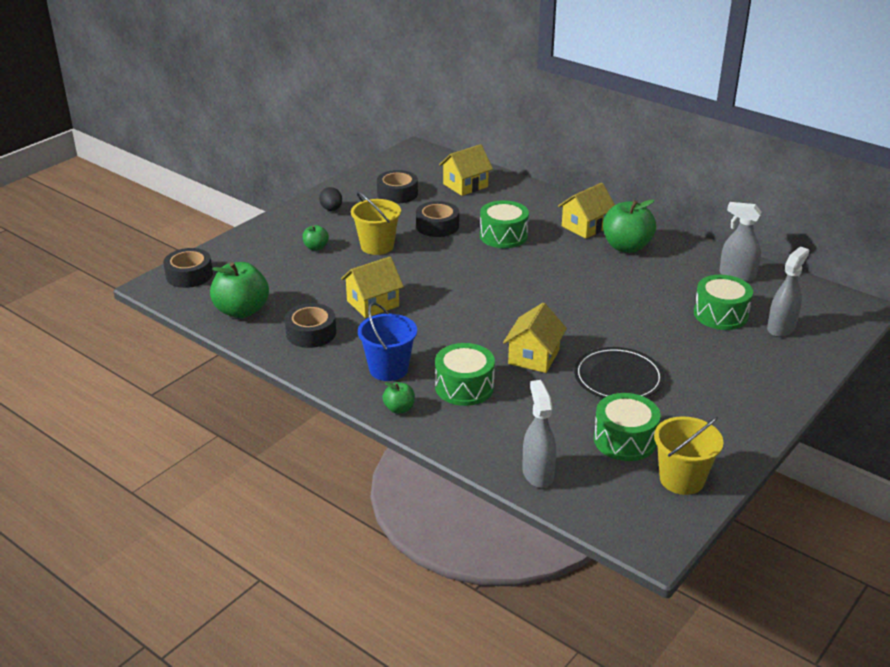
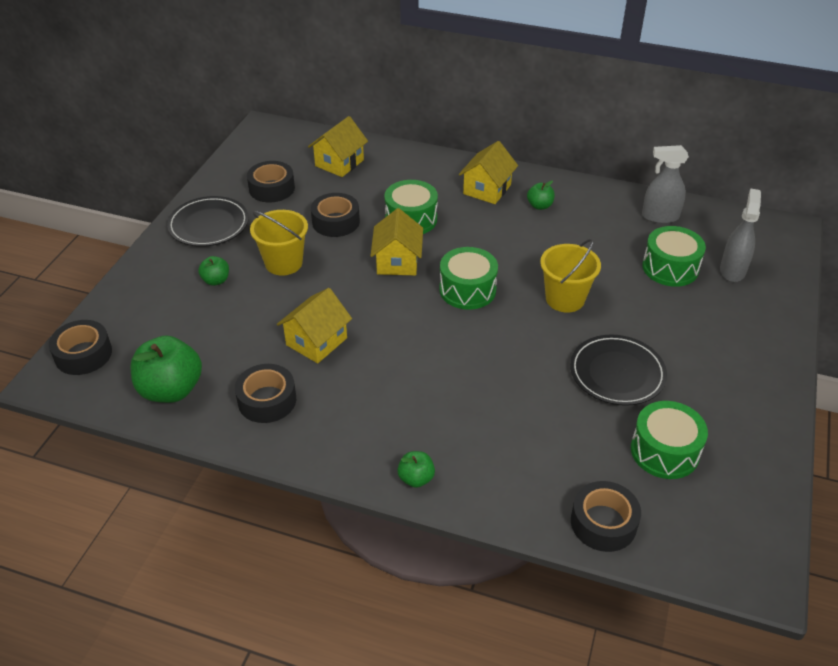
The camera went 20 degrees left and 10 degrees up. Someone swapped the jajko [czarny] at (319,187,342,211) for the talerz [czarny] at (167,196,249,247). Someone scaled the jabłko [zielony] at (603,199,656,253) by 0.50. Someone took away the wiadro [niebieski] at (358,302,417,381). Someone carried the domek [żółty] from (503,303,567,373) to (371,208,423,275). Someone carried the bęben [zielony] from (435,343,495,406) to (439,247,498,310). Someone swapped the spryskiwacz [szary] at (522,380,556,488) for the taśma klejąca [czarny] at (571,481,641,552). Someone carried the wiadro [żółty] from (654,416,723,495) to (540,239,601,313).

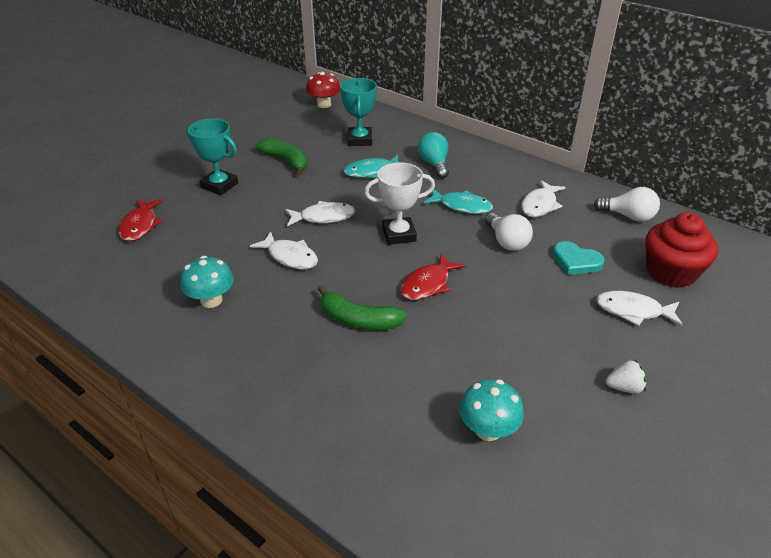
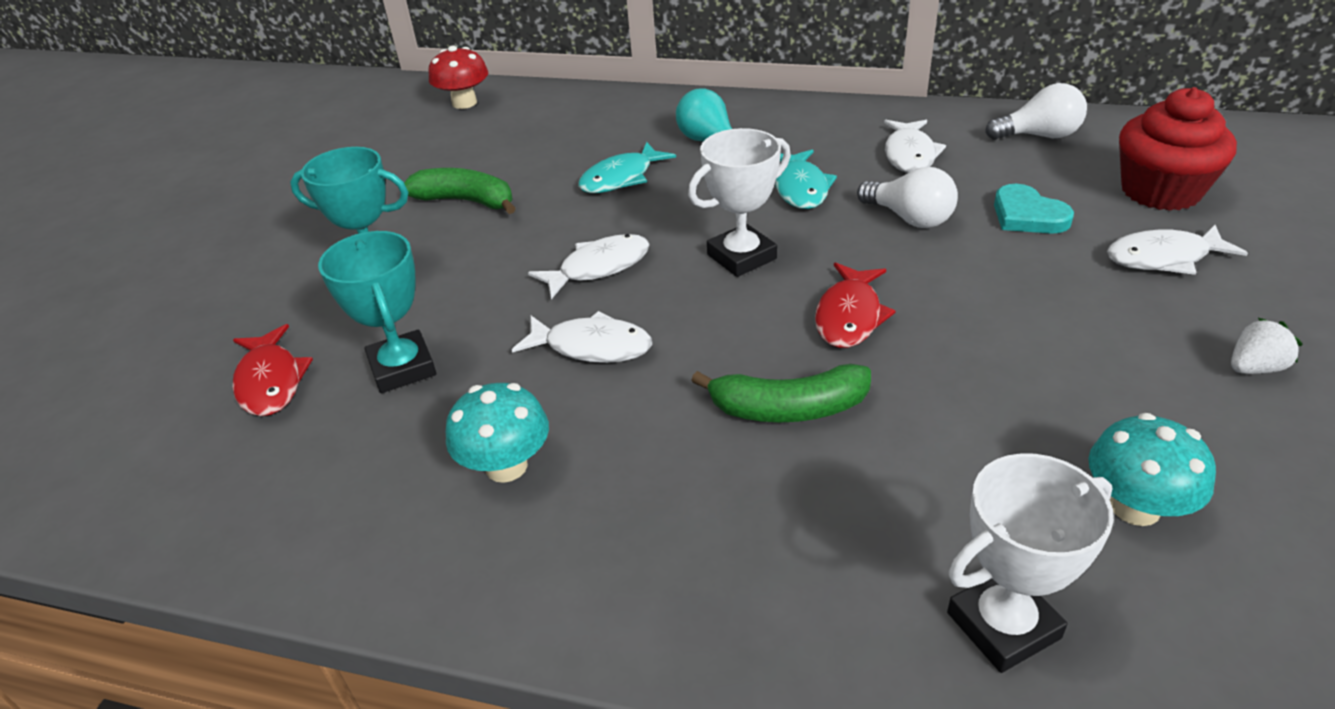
The camera went 20 degrees left and 0 degrees up. Someone carried the puchar [turkusowy] from (340,78,377,146) to (318,231,436,393). Someone rotated the ryba [turkusowy] at (423,189,493,214) by 90 degrees clockwise. Someone rotated the serce [turkusowy] at (553,241,605,275) by 45 degrees clockwise. Someone put down the puchar [biały] at (947,453,1114,673).

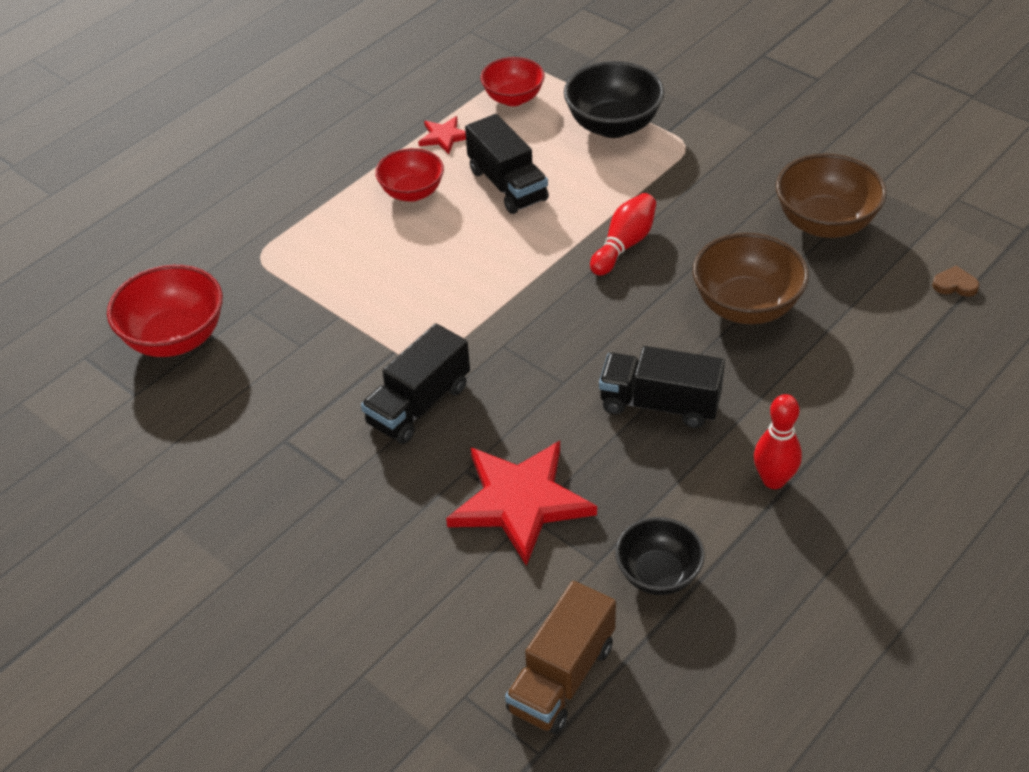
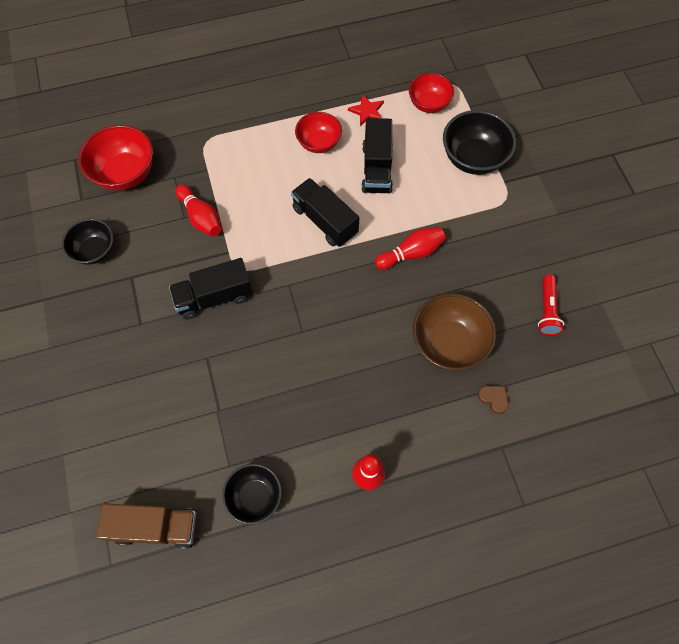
The camera went 30 degrees right and 20 degrees up. Someone swapped the miska [brązowy] at (776,153,887,238) for the latarka [czerwony] at (538,275,564,336). Someone carried the serce [brązowy] from (932,266,980,297) to (478,386,509,414). Someone carried the ciężarówka [czarny] from (599,346,725,428) to (291,178,359,247). Someone took away the gwiazda [czerwony] at (446,441,597,566). Someone rotated the ciężarówka [brązowy] at (505,581,616,734) by 150 degrees counterclockwise. Someone put down the kręgiel [czerwony] at (175,184,221,236). Someone put down the miska [czarny] at (62,219,113,265).

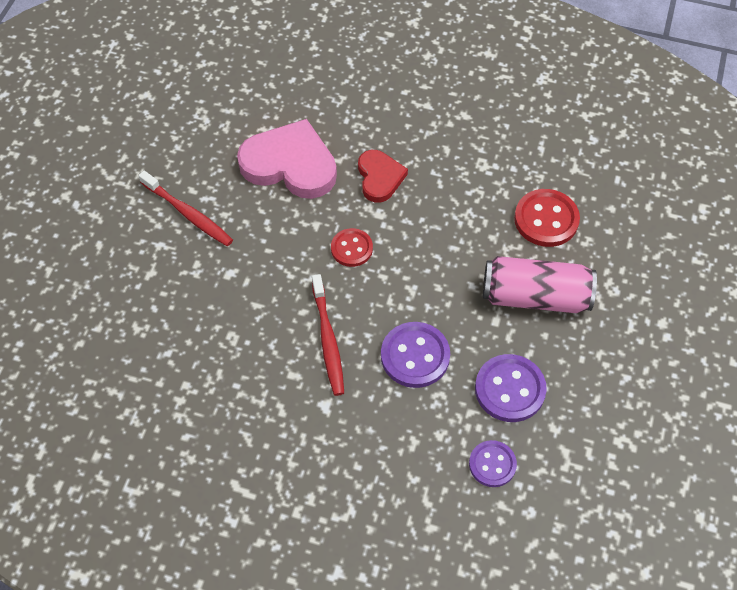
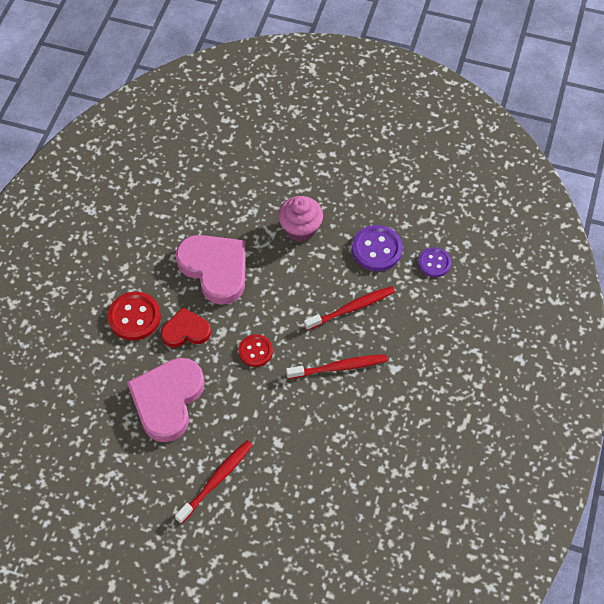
The camera went 90 degrees left and 0 degrees up. Someone carried the guzik [czerwony] from (514,189,580,247) to (108,292,161,341). Someone swapped the puszka [różowy] at (483,256,597,313) for the muffinka [różowy] at (278,196,323,242). Someone swapped the guzik [fioletowy] at (381,322,450,388) for the szczoteczka do zębów [czerwony] at (304,286,395,330). Someone put down the serce [różowy] at (176,235,246,305).

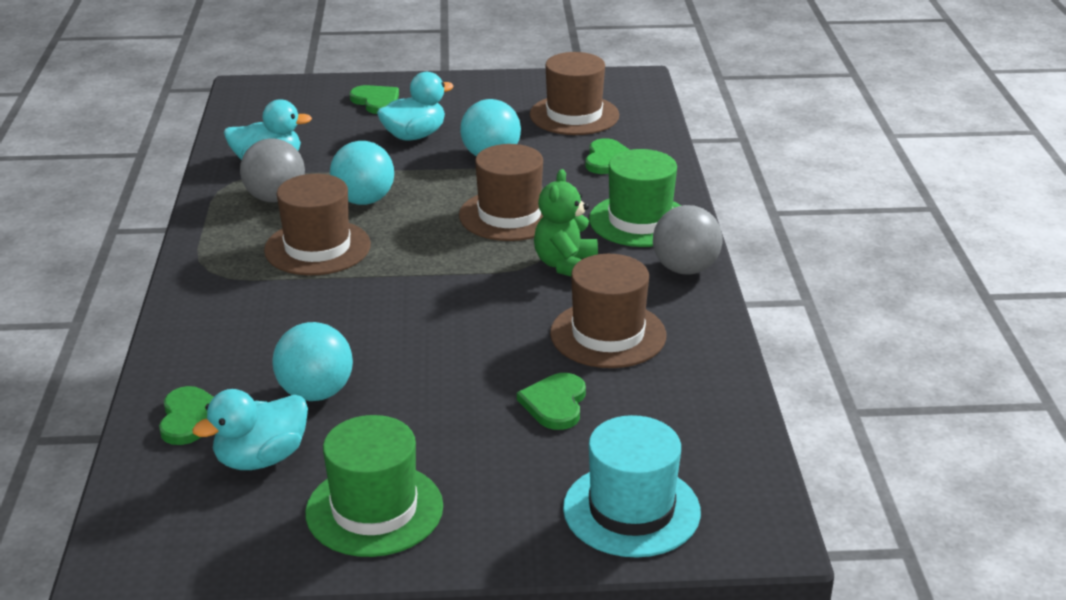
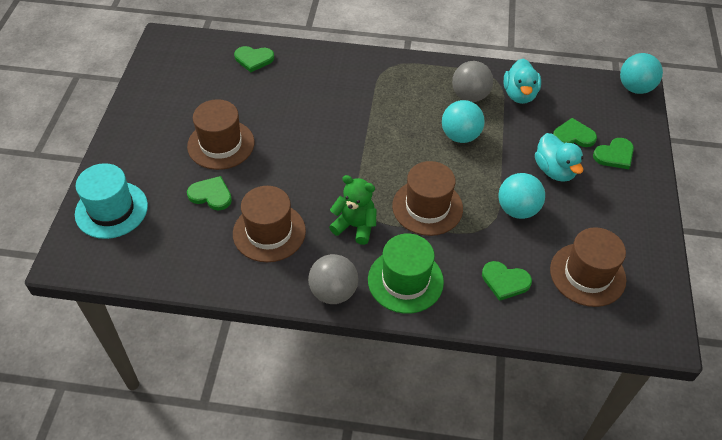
The camera went 100 degrees right and 20 degrees up. Someone carried the kapelusz [brązowy] from (264,174,371,275) to (187,99,255,170). Someone carried the piłka [turkusowy] from (272,322,353,401) to (620,53,663,94). Someone took away the kaczka [turkusowy] at (192,389,308,470). Someone took away the kapelusz [zielony] at (305,415,443,557). Someone put down the serce [zielony] at (553,118,597,147).

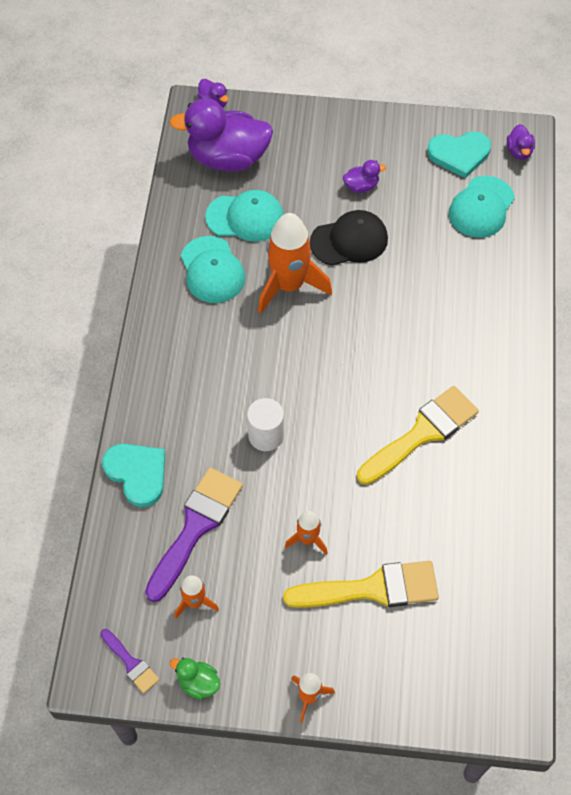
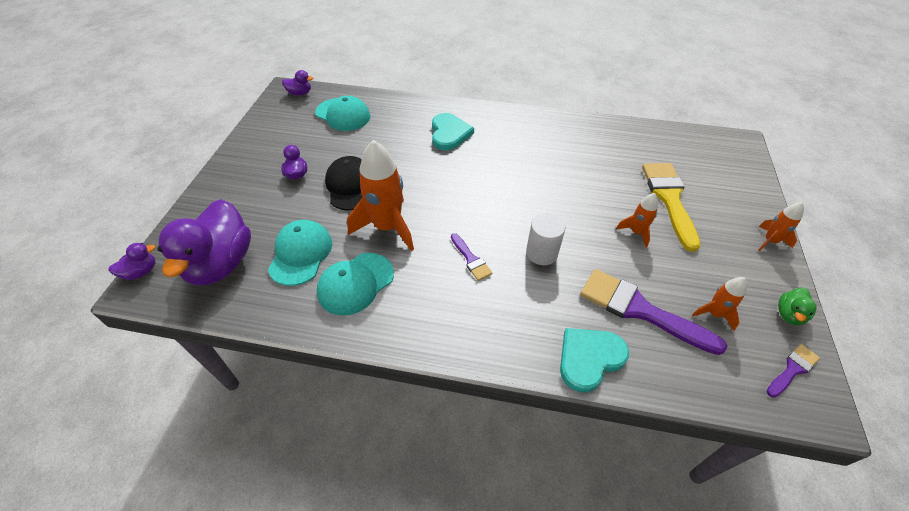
The camera went 85 degrees left and 10 degrees down. Someone carried the serce [turkusowy] from (427,131,491,178) to (432,113,474,150). Someone rotated the czapka [turkusowy] at (181,236,245,303) by 150 degrees clockwise. Someone took away the pędzel [żółty] at (357,386,479,485). Someone put down the pędzel [fioletowy] at (451,233,492,281).

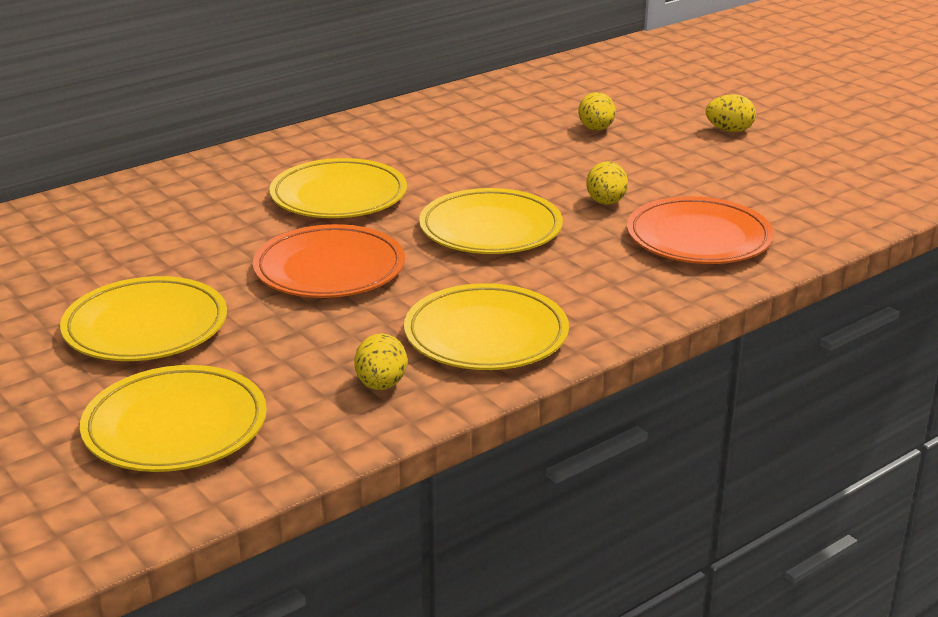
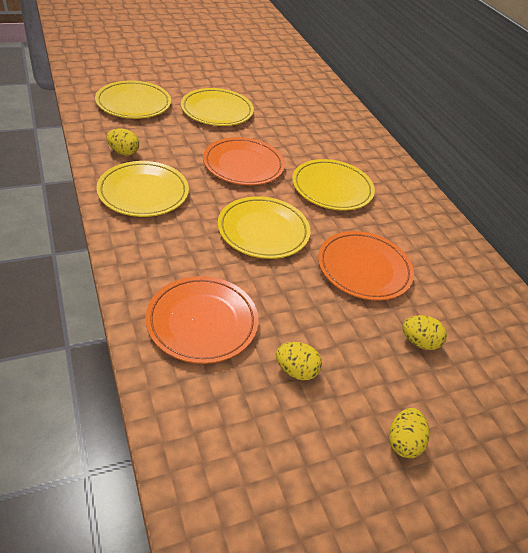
The camera went 100 degrees right and 15 degrees up. Someone carried the jajko [żółty] from (586,161,628,205) to (276,342,322,380). Someone put down the talerz [pomarańczowy] at (318,231,414,301).

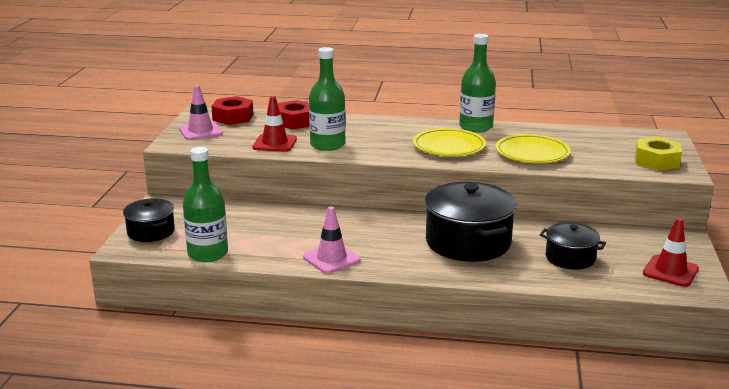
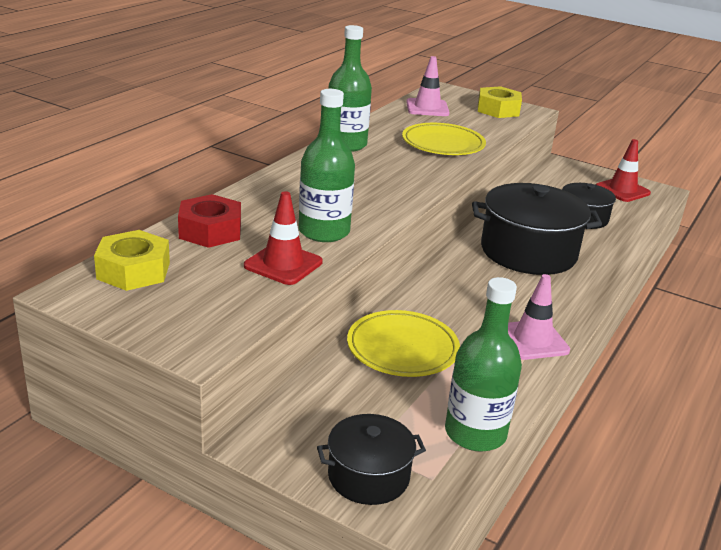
The camera went 70 degrees left and 5 degrees up. Someone carried the pachołek [różowy] from (179,85,223,140) to (406,56,449,116). Someone repainted the nakrętka [czerwony] at (211,96,254,125), which became the nakrętka [żółty] at (94,230,170,291). Someone carried the talerz [żółty] from (413,128,486,156) to (347,310,460,377).

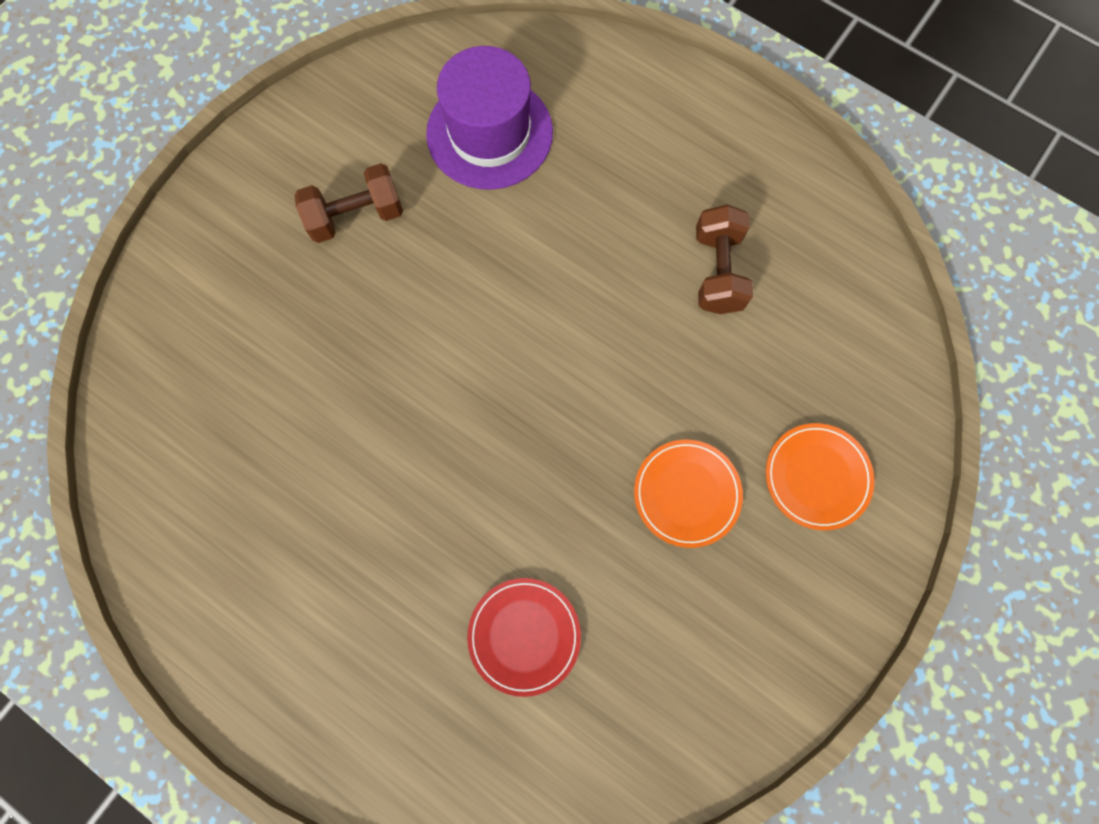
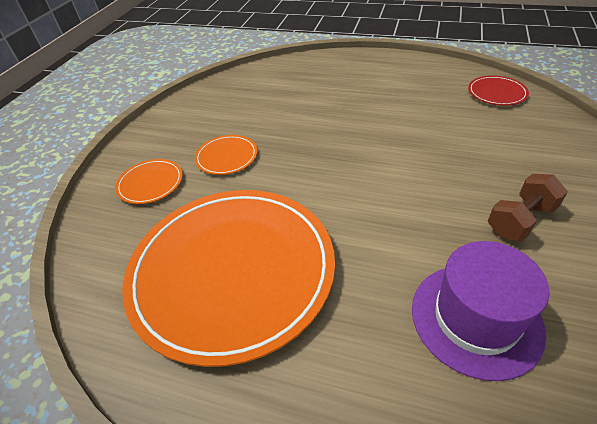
The camera went 165 degrees right and 30 degrees down. Someone swapped the hantel [brązowy] at (696,205,753,314) for the talerz [pomarańczowy] at (122,190,335,367). Someone carried the talerz [czerwony] from (467,578,581,697) to (468,75,529,106).

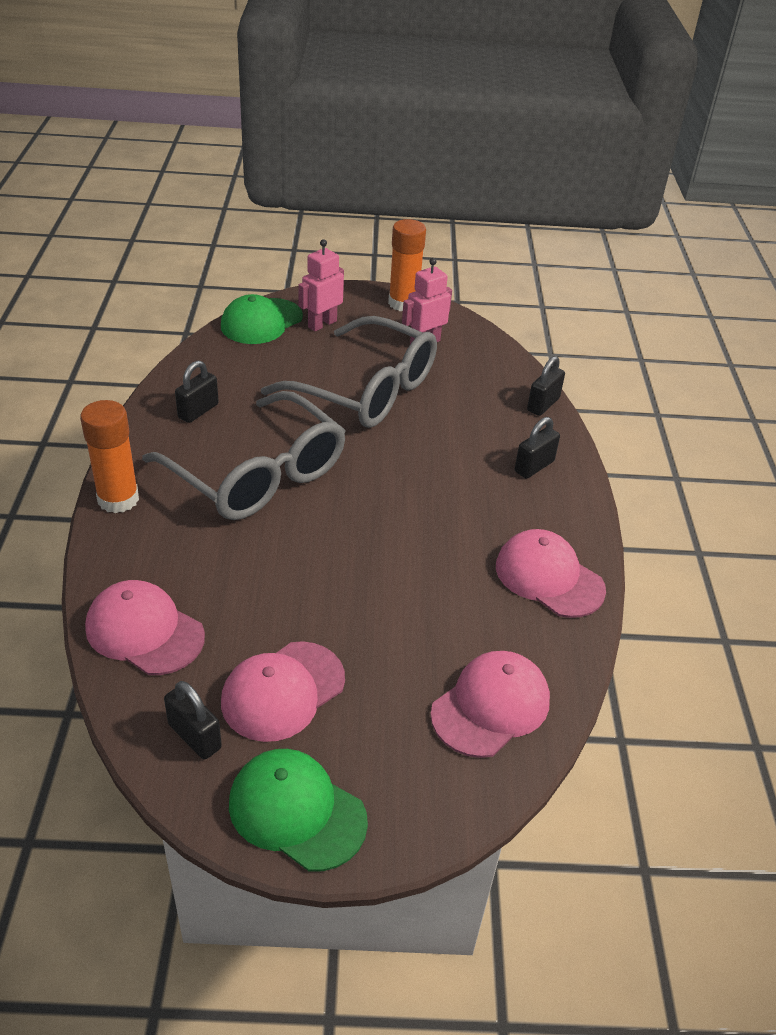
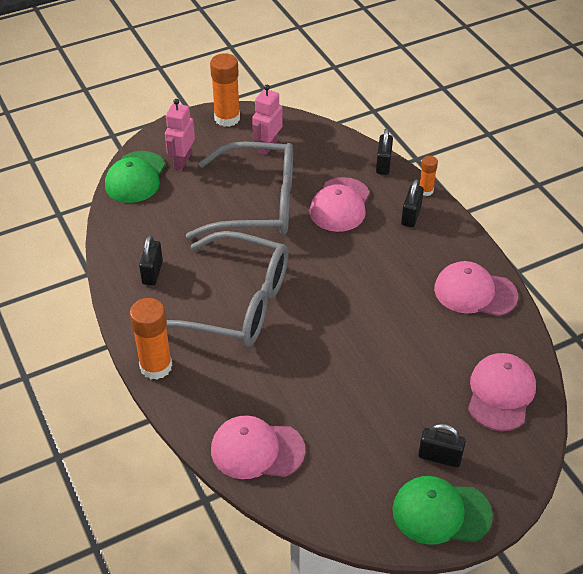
The camera went 25 degrees left and 5 degrees up. Someone carried the czapka [różowy] from (221,641,345,742) to (309,177,370,232). Someone carried the kłódka [czarny] from (164,681,222,760) to (418,423,466,467). Someone put down the klej w sztyfcie [pomarańczowy] at (420,156,438,196).

